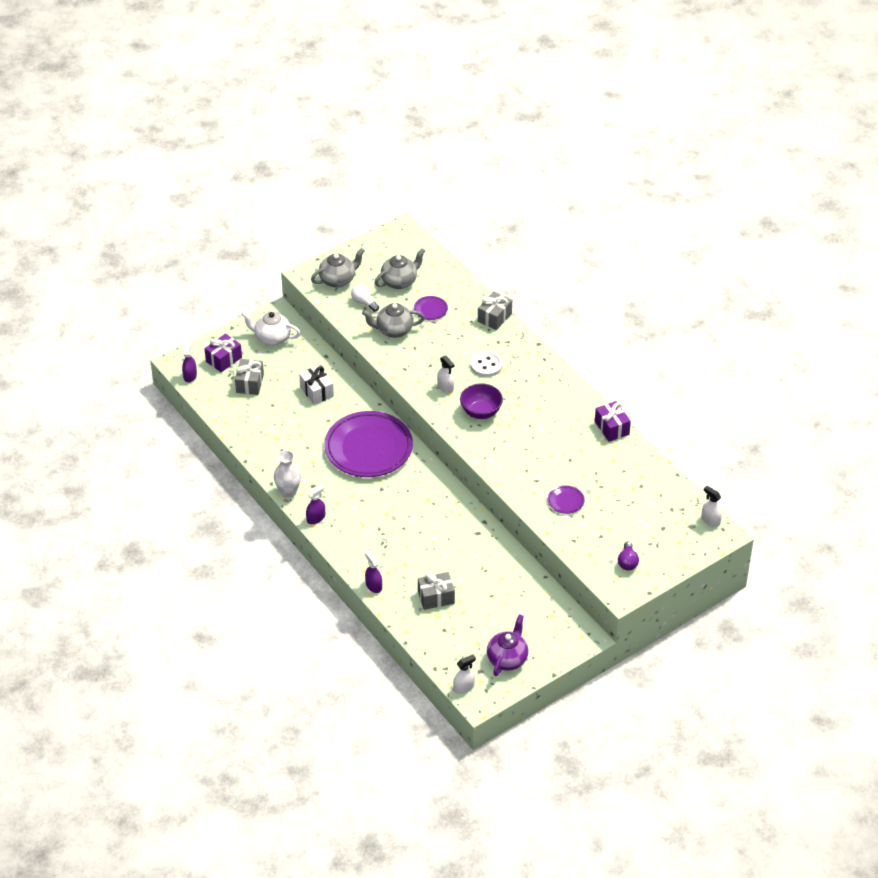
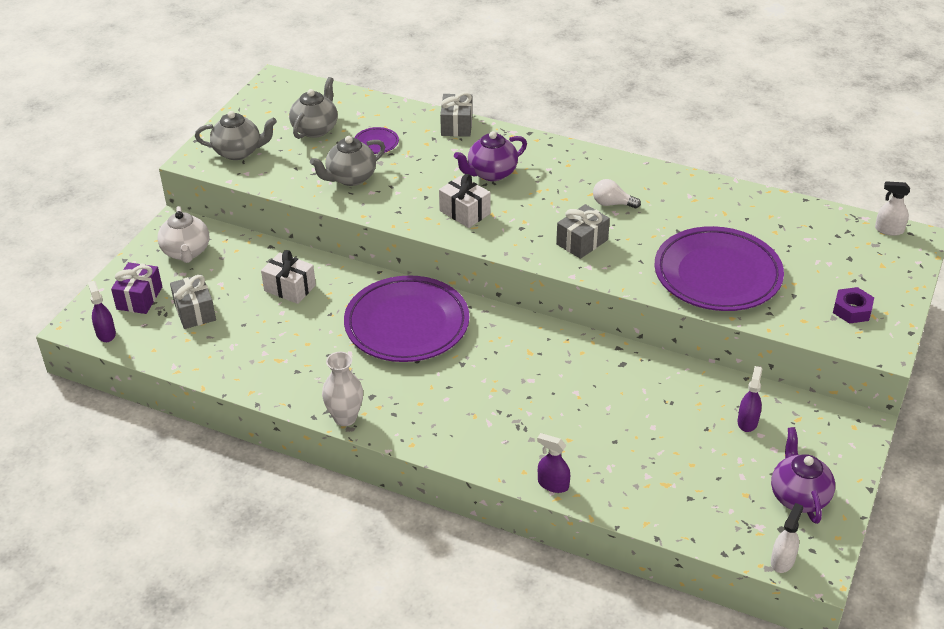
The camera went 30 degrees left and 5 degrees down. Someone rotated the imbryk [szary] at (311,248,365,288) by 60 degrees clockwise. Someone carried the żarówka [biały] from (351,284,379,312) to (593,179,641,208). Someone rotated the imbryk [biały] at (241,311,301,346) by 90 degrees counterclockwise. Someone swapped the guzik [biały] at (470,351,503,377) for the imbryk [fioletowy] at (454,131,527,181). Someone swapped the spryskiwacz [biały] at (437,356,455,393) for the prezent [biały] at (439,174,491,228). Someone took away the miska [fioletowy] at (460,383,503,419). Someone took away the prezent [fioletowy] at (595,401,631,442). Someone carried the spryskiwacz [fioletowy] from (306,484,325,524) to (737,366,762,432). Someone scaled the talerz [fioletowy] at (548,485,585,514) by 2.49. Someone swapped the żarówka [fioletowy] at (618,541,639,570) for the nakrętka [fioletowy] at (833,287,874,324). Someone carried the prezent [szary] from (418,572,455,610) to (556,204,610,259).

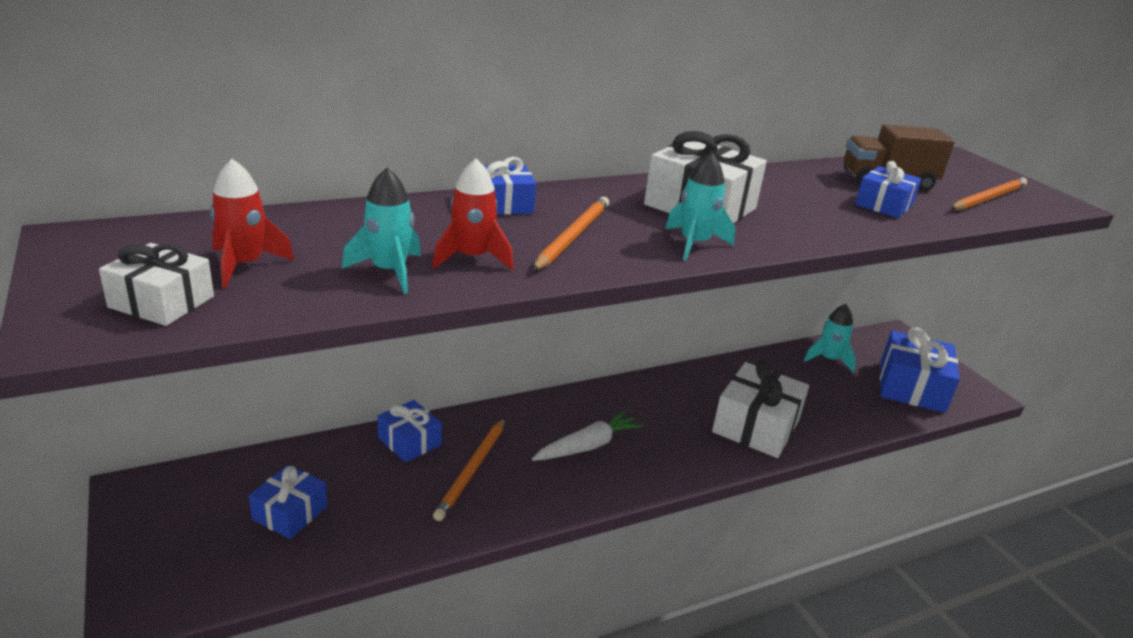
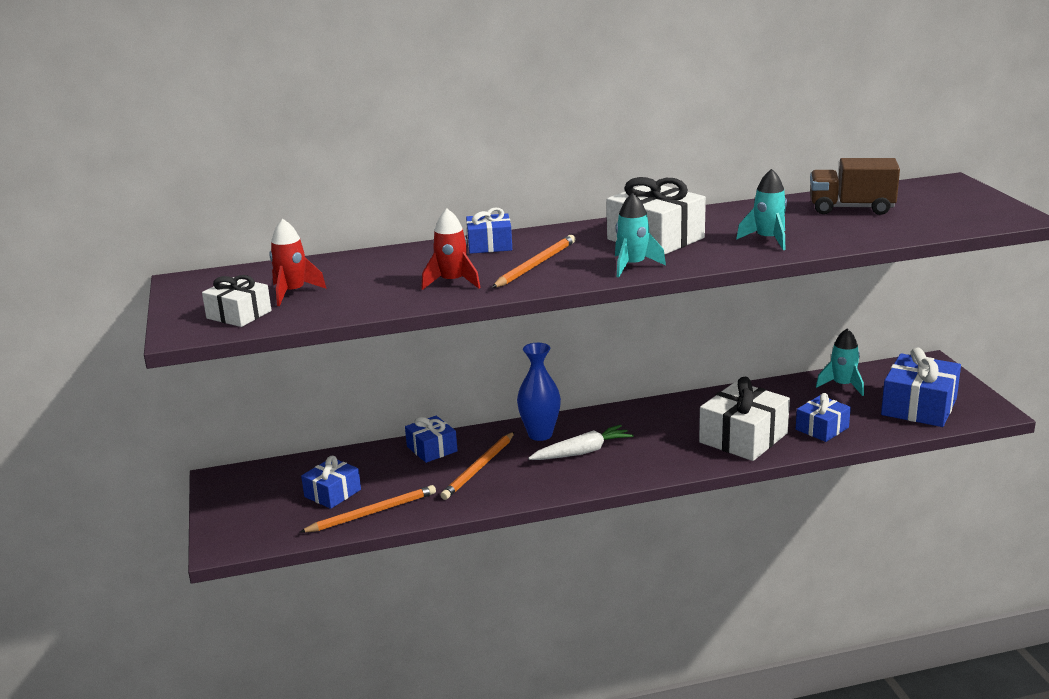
The camera went 15 degrees right and 5 degrees down. Someone carried the prezent [niebieski] from (855,161,922,218) to (796,393,851,442). Someone carried the rakieta [turkusowy] from (342,168,421,294) to (736,169,787,250). Someone carried the ołówek [pomarańczowy] from (950,177,1027,210) to (299,485,436,533). Someone put down the wazon [niebieski] at (517,343,561,441).

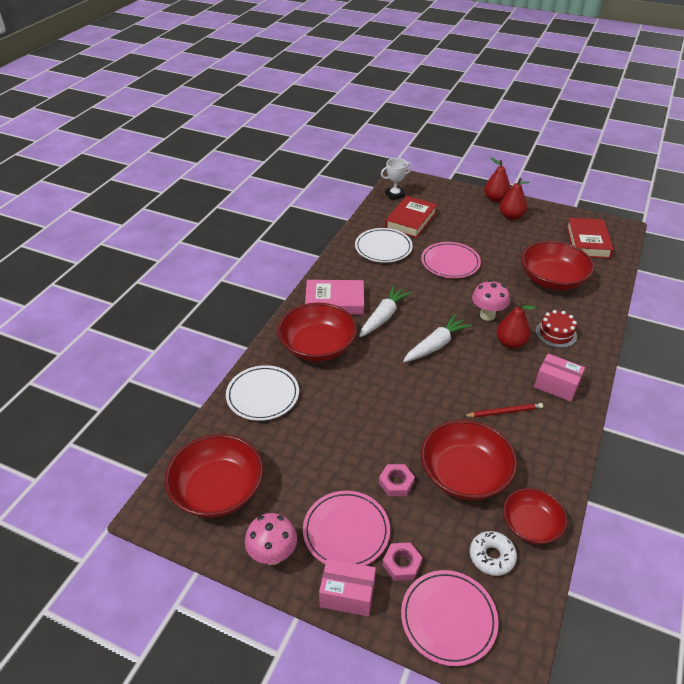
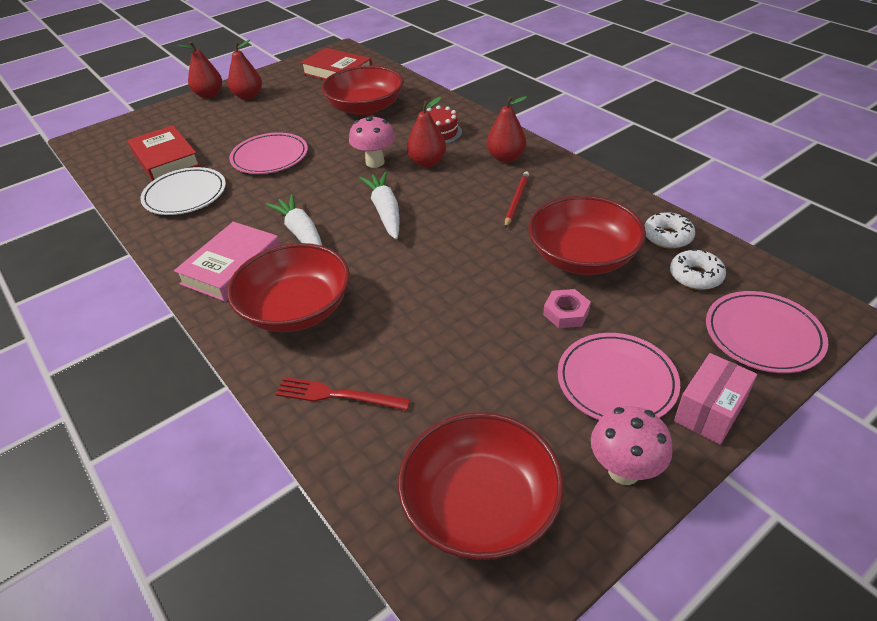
The camera went 60 degrees left and 0 degrees up. Someone took away the puchar [biały] at (381,158,412,200). Someone swapped the pudełko [różowy] at (534,354,585,402) for the gruszka [czerwony] at (487,96,527,163). Someone swapped the talerz [biały] at (226,365,299,421) for the widelec [czerwony] at (275,377,410,410). Someone swapped the miska [czerwony] at (503,488,567,544) for the donut [biały] at (644,212,695,249). Someone took away the nakrętka [różowy] at (383,542,422,581).

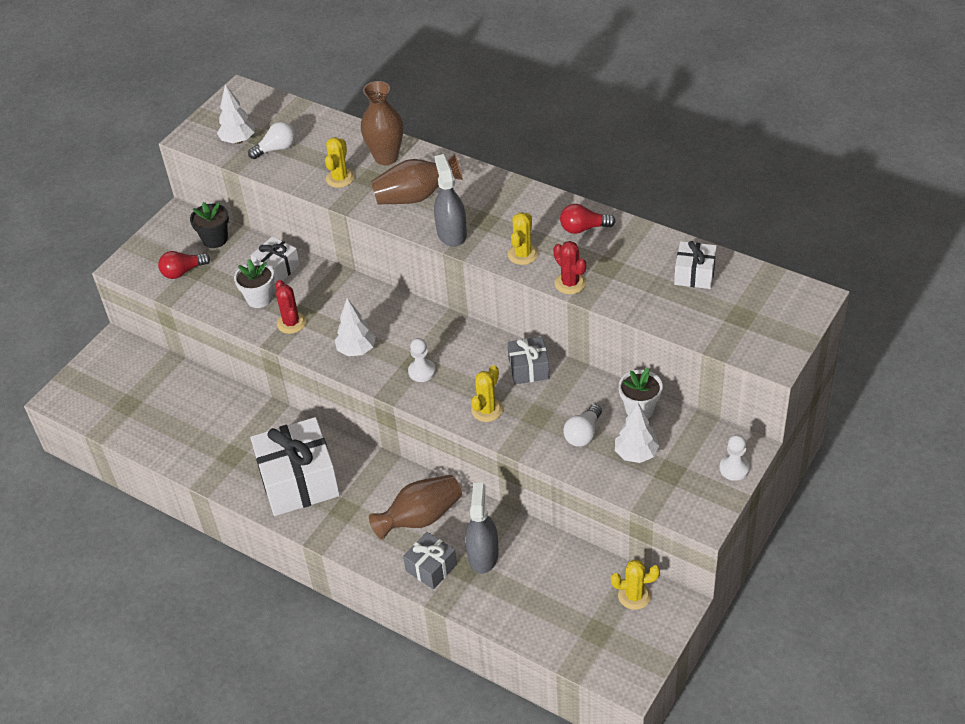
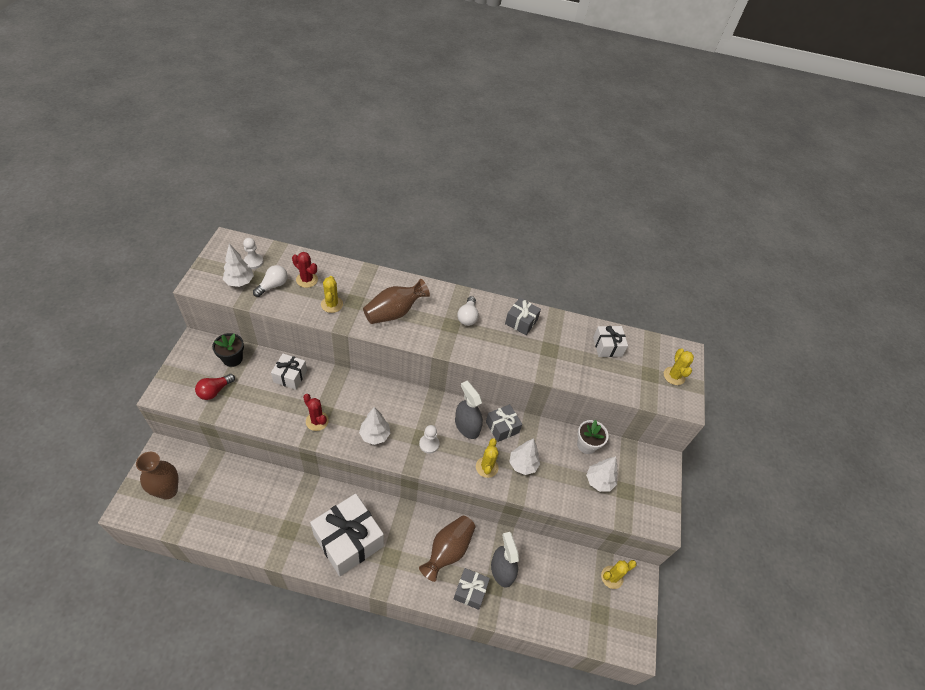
The camera went 30 degrees left and 5 degrees up. Someone carried the wazon [brązowy] from (361,81,403,165) to (136,452,179,500). Someone carried the spryskiwacz [szary] from (434,154,467,247) to (455,381,483,439). Someone swapped the żarówka [czerwony] at (560,204,616,234) for the prezent [szary] at (505,298,541,335). Someone carried the kaktus [żółty] from (508,212,539,265) to (664,348,694,385). Someone carried the kaktus [czerwony] from (553,241,586,294) to (292,252,318,288). Someone took away the doniczka [biały] at (234,259,274,308). Someone carried the żarówka [biały] from (563,404,602,447) to (457,296,479,326). Someone carried the pionek [biały] from (719,435,750,481) to (243,238,264,269). Someone put down the drzewko [biały] at (509,438,540,475).

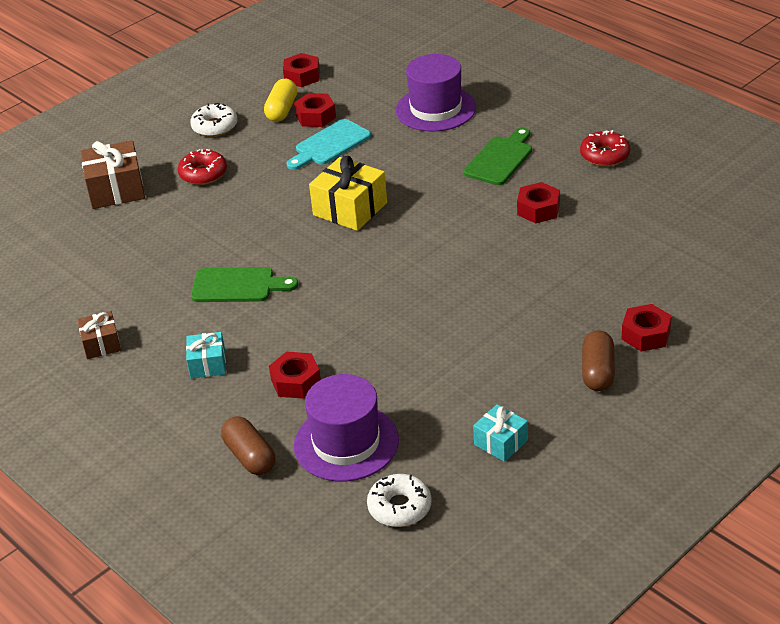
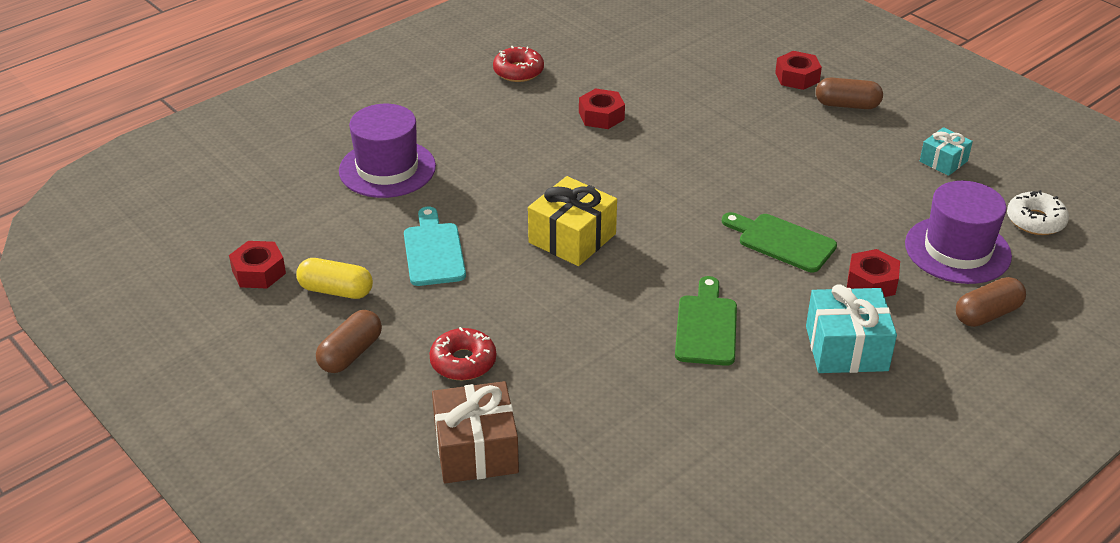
The camera went 90 degrees left and 0 degrees up. Someone took away the nakrętka [czerwony] at (294,93,336,127). Someone swapped the donut [biały] at (190,103,237,137) for the kapsułka [brązowy] at (316,310,382,373). Someone rotated the deska do krojenia [turkusowy] at (287,119,371,170) by 150 degrees counterclockwise. Someone carried the deska do krojenia [zielony] from (464,127,532,185) to (722,212,837,272). Someone took away the prezent [brązowy] at (77,311,121,359). Someone scaled the prezent [turkusowy] at (186,332,226,378) by 1.70.

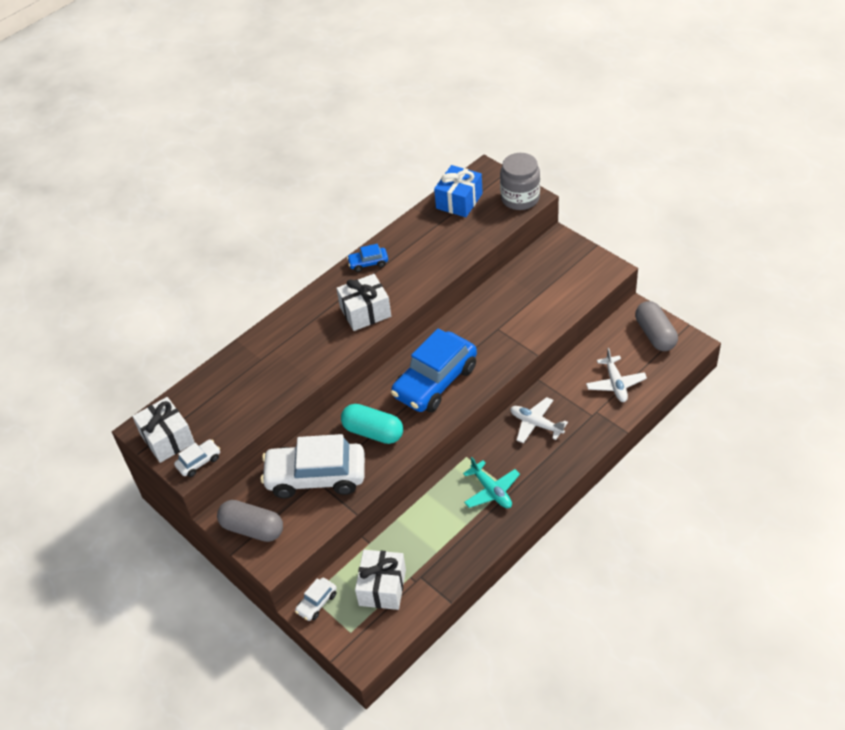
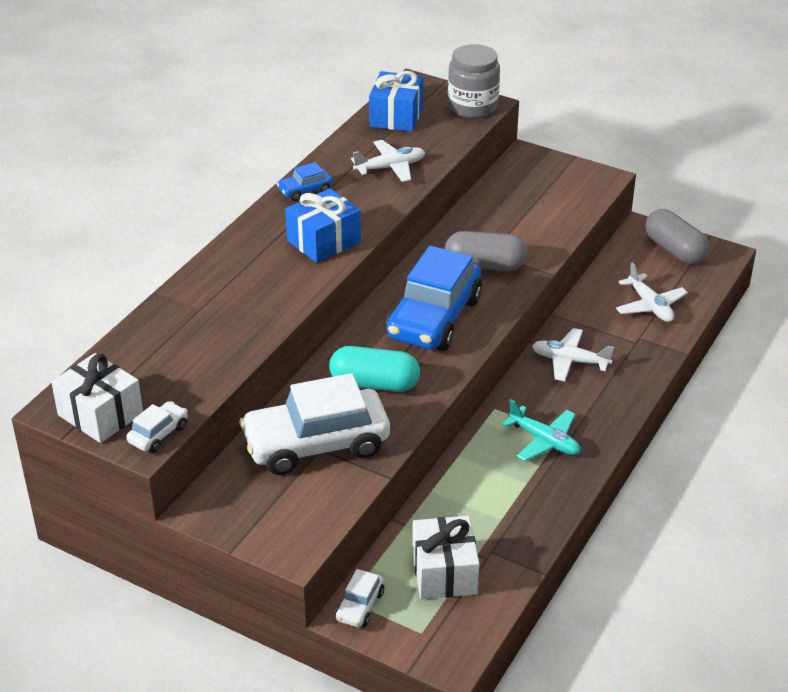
The camera went 20 degrees left and 10 degrees down. Someone repainted the prezent [biały] at (336,274,391,331), which became the prezent [niebieski] at (285,188,361,263). Someone carried the kapsułka [szary] from (217,500,283,542) to (445,231,528,271). Someone put down the samolot [biały] at (351,140,425,182).

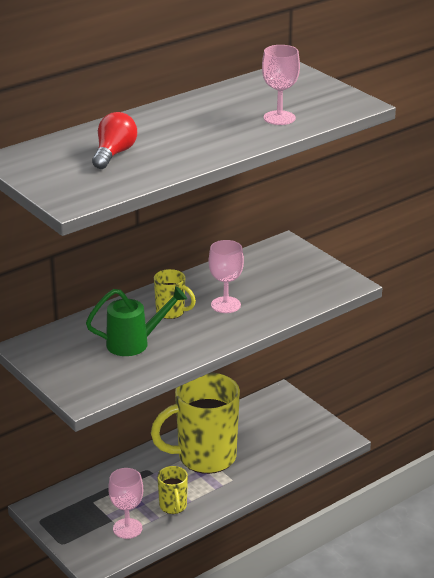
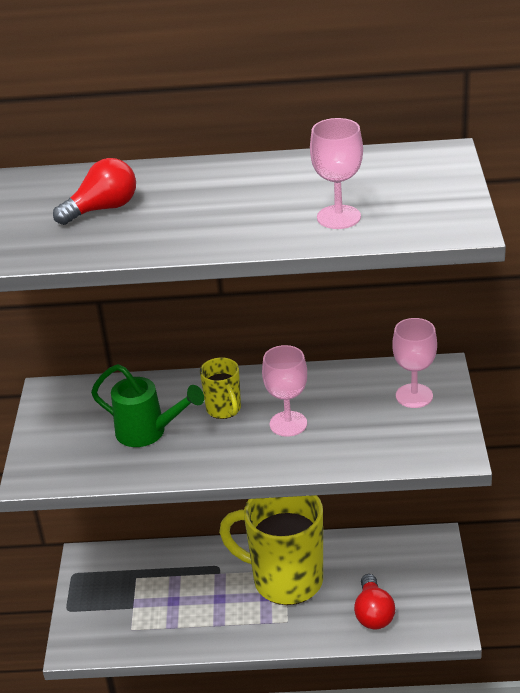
The camera went 40 degrees right and 5 degrees up. Someone took away the kubek [żółty] at (157,466,188,514). Someone carried the kielich [różowy] from (108,468,143,539) to (392,318,437,408). Someone put down the żarówka [czerwony] at (354,574,395,629).

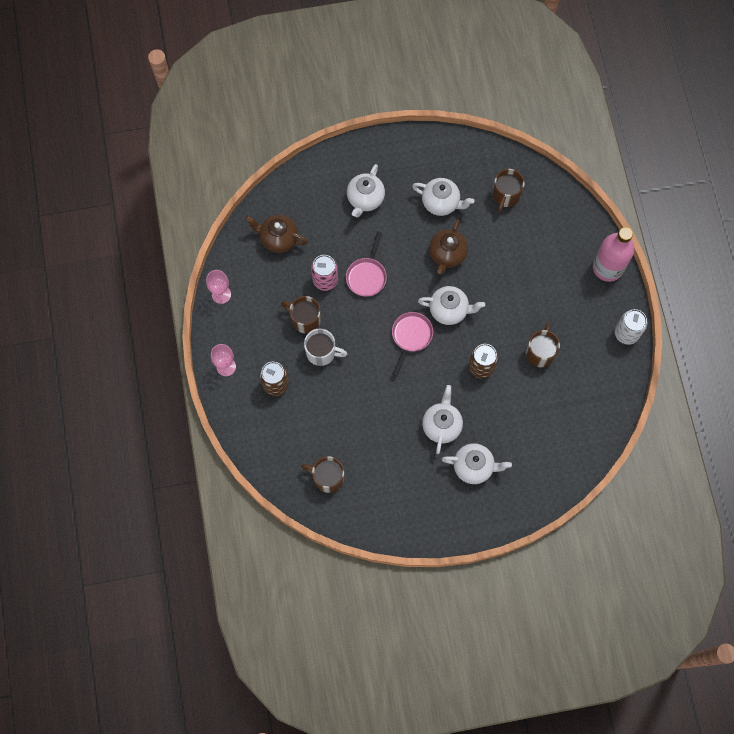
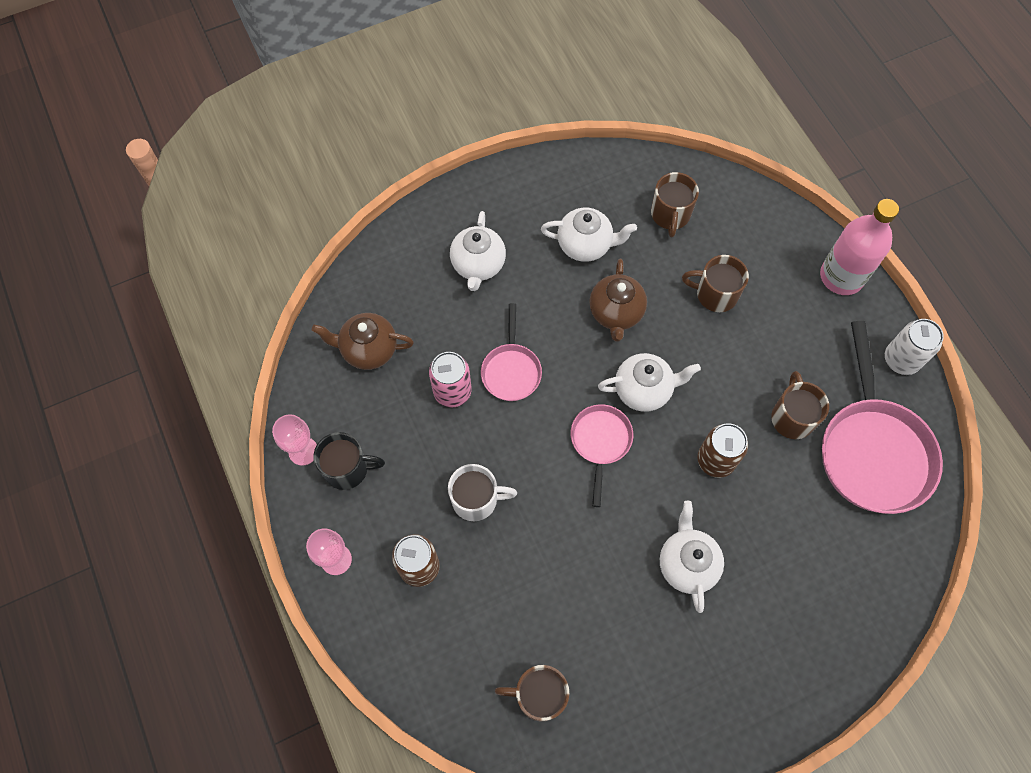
The camera went 15 degrees left and 5 degrees down. Someone carried the kubek [brązowy] from (281,296,321,334) to (682,255,749,312). Someone took away the imbryk [biały] at (441,443,512,484). Someone put down the patelnia [różowy] at (822,321,943,514). Someone put down the kubek [czarny] at (313,432,385,490).

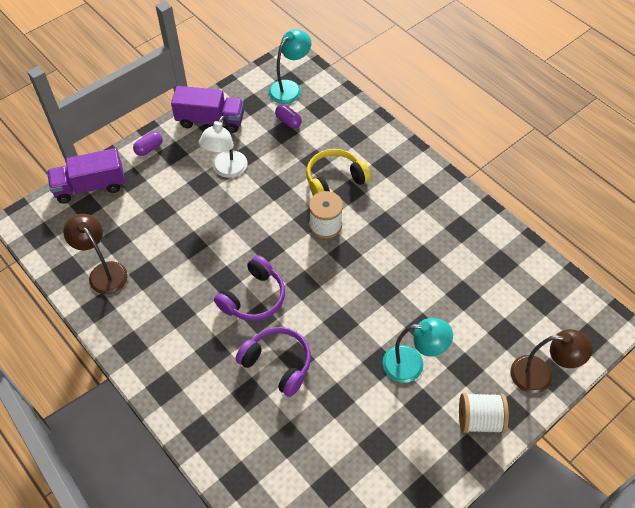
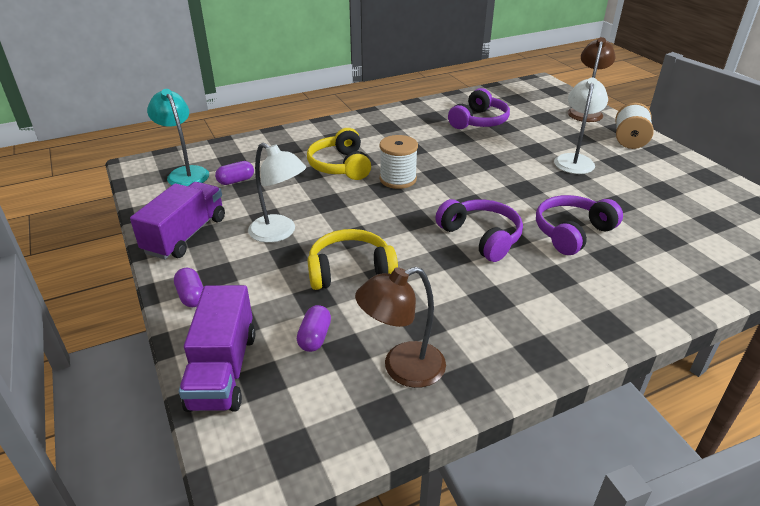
The camera went 75 degrees left and 20 degrees down. Someone repainted the lampka [turkusowy] at (382,318,453,383), which became the lampka [biały] at (554,78,608,174). Someone put down the słuchawki [fioletowy] at (448,88,510,129). Someone put down the słuchawki [żółty] at (308,229,398,290). Someone put down the kapsułka [fioletowy] at (297,305,331,352).

